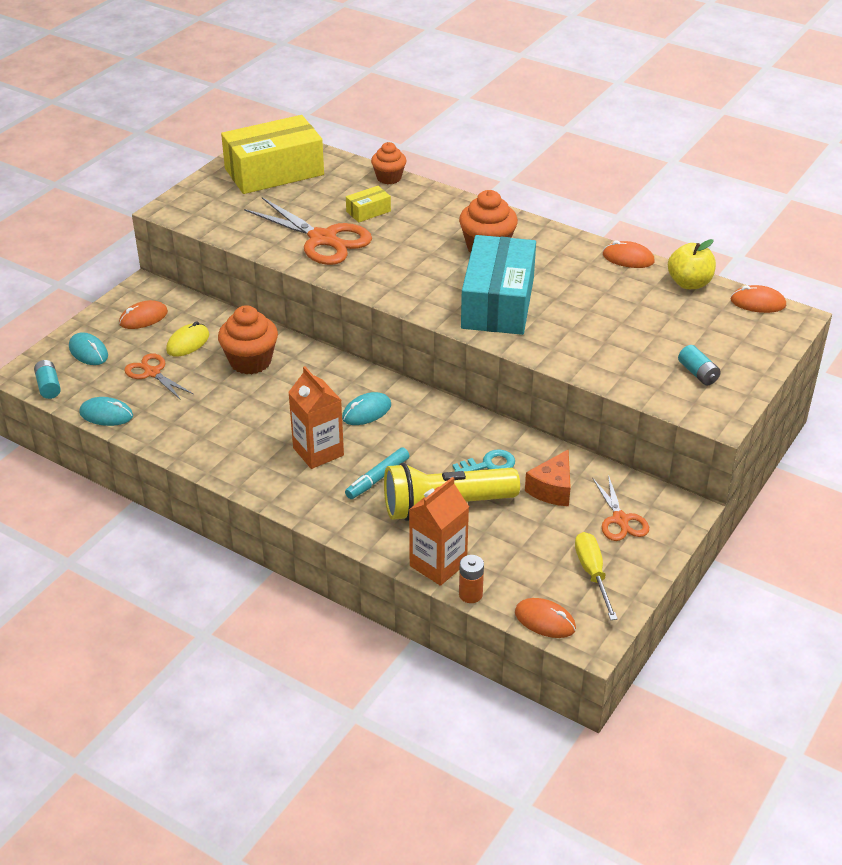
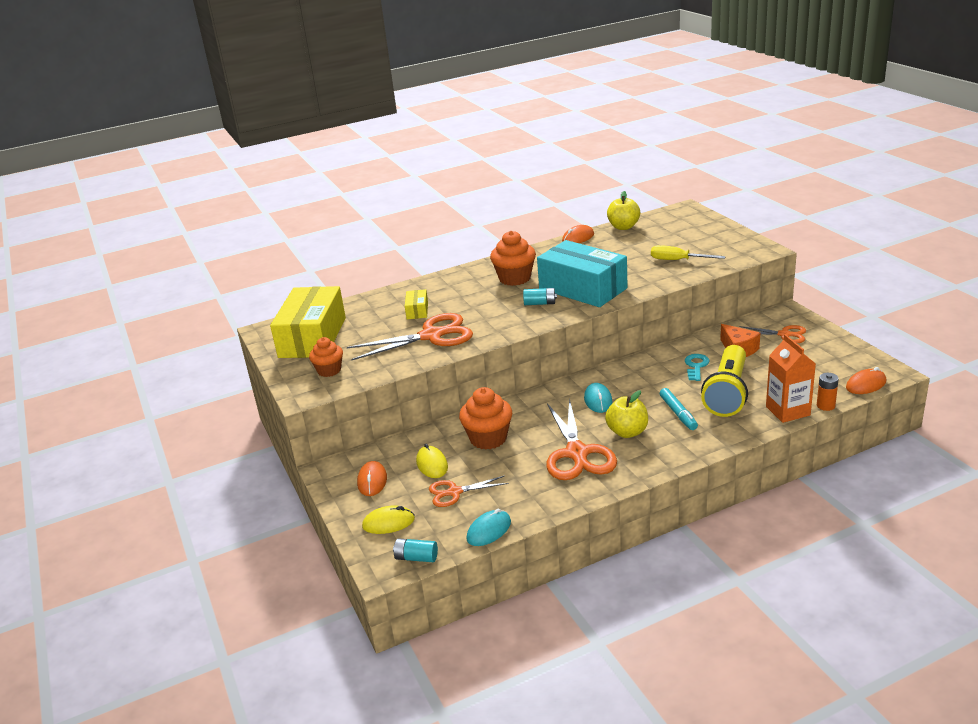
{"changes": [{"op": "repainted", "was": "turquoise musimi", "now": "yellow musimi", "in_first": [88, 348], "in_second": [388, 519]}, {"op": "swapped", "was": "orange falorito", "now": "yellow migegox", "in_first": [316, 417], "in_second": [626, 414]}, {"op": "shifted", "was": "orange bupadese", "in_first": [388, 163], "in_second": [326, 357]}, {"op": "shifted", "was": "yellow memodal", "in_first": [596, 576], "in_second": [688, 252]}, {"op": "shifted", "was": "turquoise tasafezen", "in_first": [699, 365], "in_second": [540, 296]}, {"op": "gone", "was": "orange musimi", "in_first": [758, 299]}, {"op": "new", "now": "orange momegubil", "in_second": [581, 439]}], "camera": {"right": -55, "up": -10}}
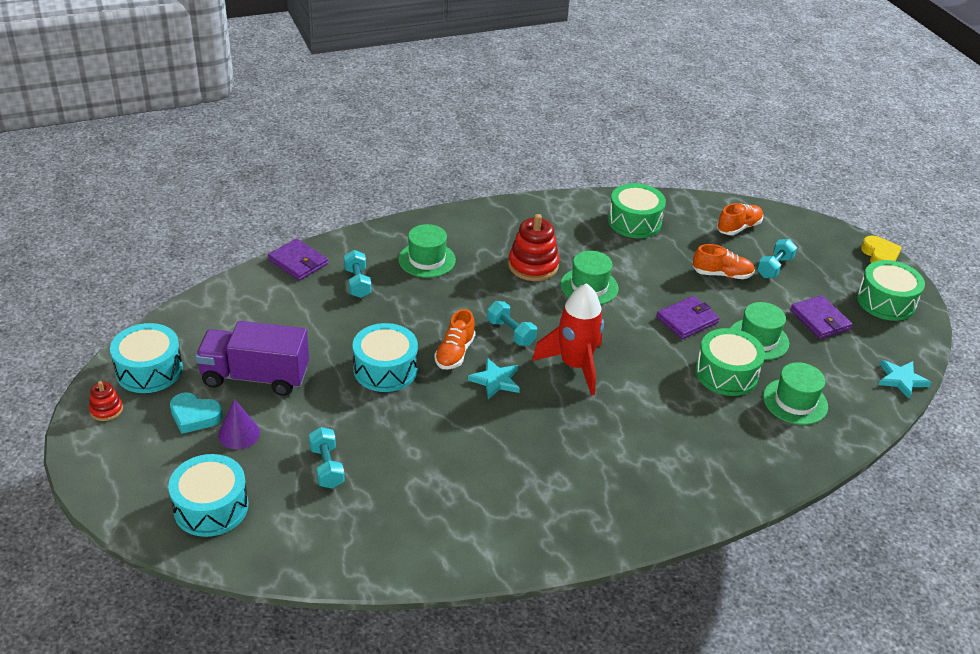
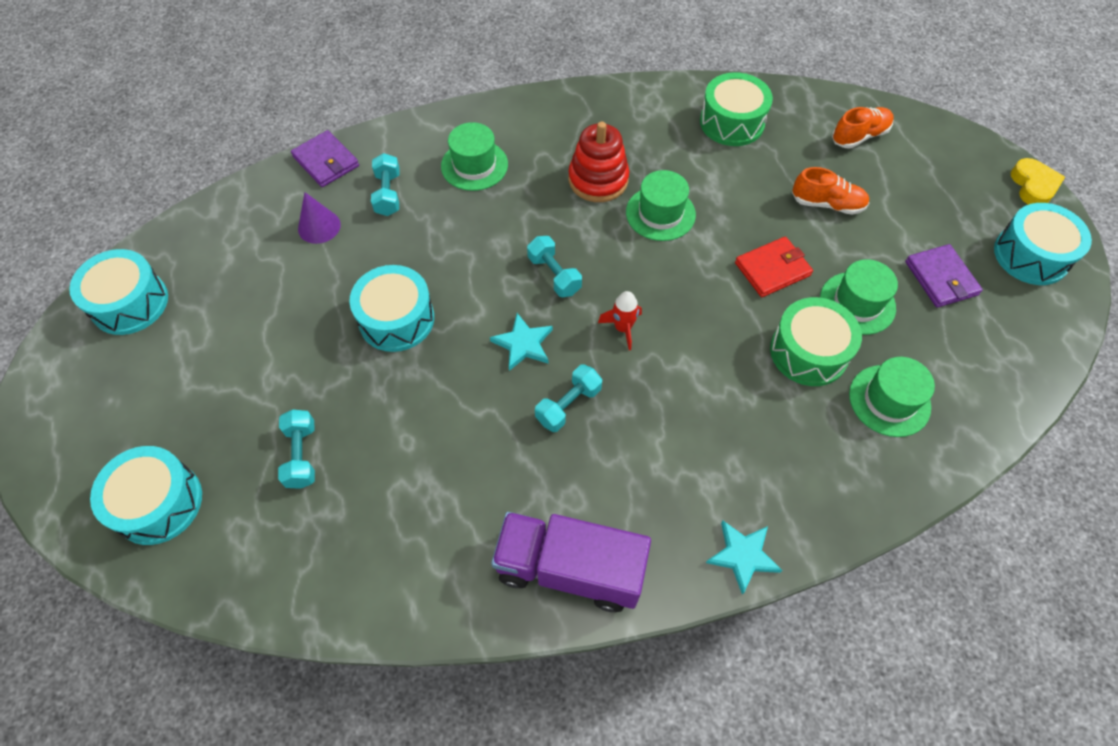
{"changes": [{"op": "gone", "was": "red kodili", "in_first": [106, 401]}, {"op": "gone", "was": "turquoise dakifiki", "in_first": [196, 413]}, {"op": "shifted", "was": "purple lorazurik", "in_first": [252, 358], "in_second": [571, 562]}, {"op": "shifted", "was": "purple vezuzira", "in_first": [239, 424], "in_second": [319, 218]}, {"op": "gone", "was": "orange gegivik", "in_first": [455, 339]}, {"op": "scaled", "was": "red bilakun", "in_first": [568, 339], "in_second": [620, 320], "ratio": 0.49}, {"op": "repainted", "was": "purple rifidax", "now": "red rifidax", "in_first": [688, 317], "in_second": [774, 267]}, {"op": "shifted", "was": "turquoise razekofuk", "in_first": [777, 258], "in_second": [568, 398]}, {"op": "repainted", "was": "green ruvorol", "now": "turquoise ruvorol", "in_first": [891, 290], "in_second": [1043, 244]}, {"op": "shifted", "was": "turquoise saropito", "in_first": [905, 379], "in_second": [744, 558]}], "camera": {"right": 10, "up": 20}}
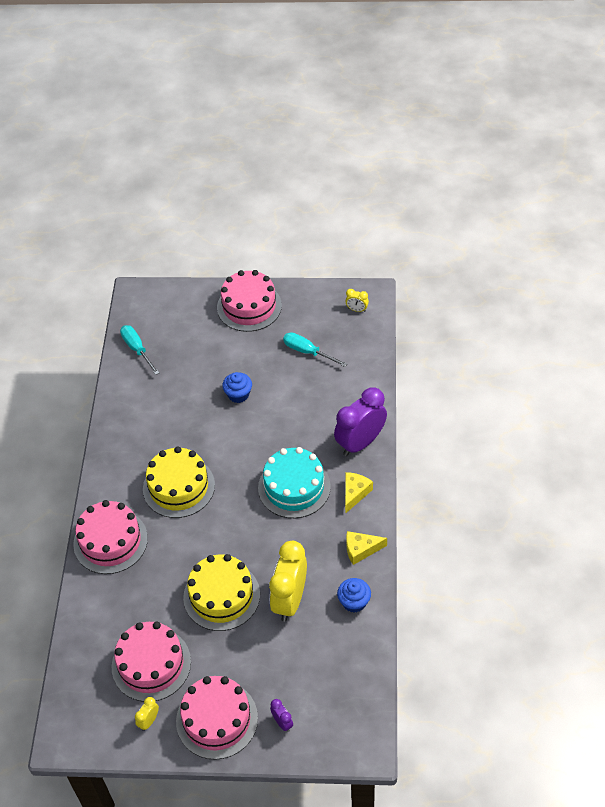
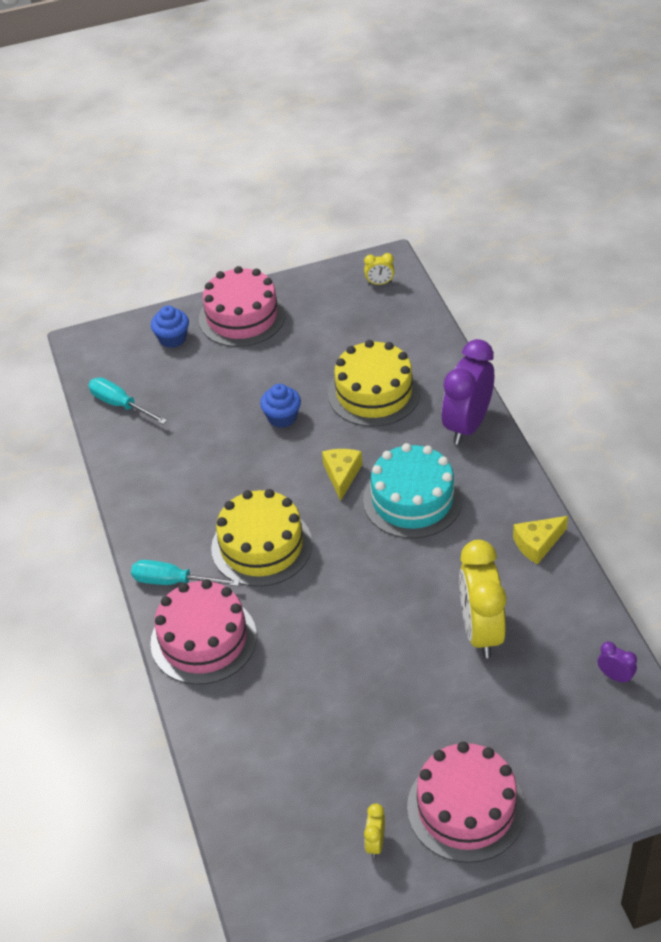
{"changes": [{"op": "gone", "was": "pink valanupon", "in_first": [151, 662]}, {"op": "shifted", "was": "yellow valanupon", "in_first": [221, 592], "in_second": [374, 383]}, {"op": "shifted", "was": "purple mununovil", "in_first": [281, 715], "in_second": [617, 662]}, {"op": "shifted", "was": "turquoise memodal", "in_first": [315, 349], "in_second": [185, 573]}, {"op": "shifted", "was": "blue bupadese", "in_first": [354, 595], "in_second": [170, 326]}, {"op": "shifted", "was": "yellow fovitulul", "in_first": [359, 493], "in_second": [342, 475]}], "camera": {"right": -20, "up": -5}}
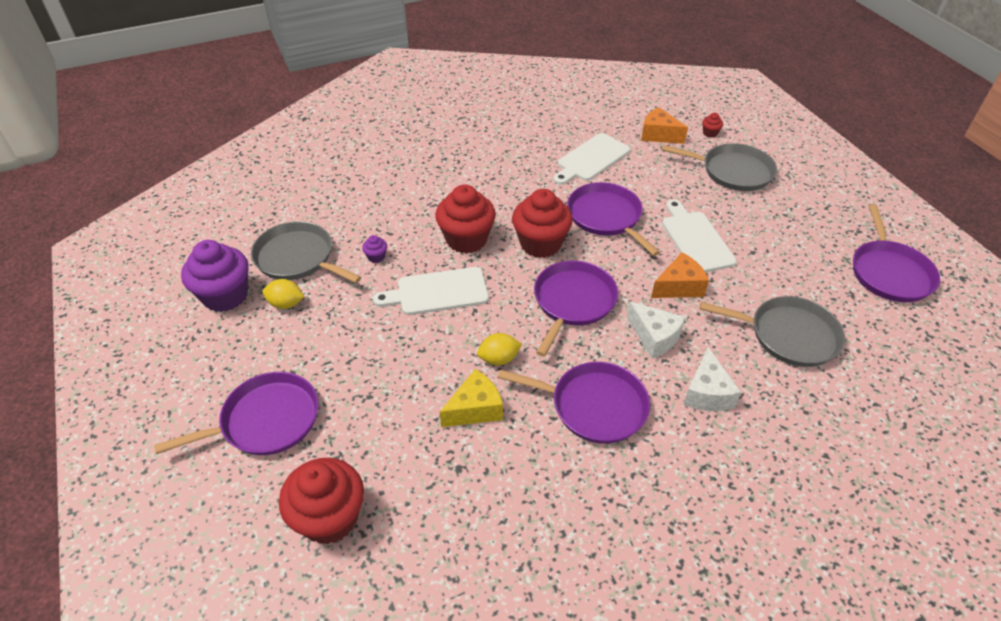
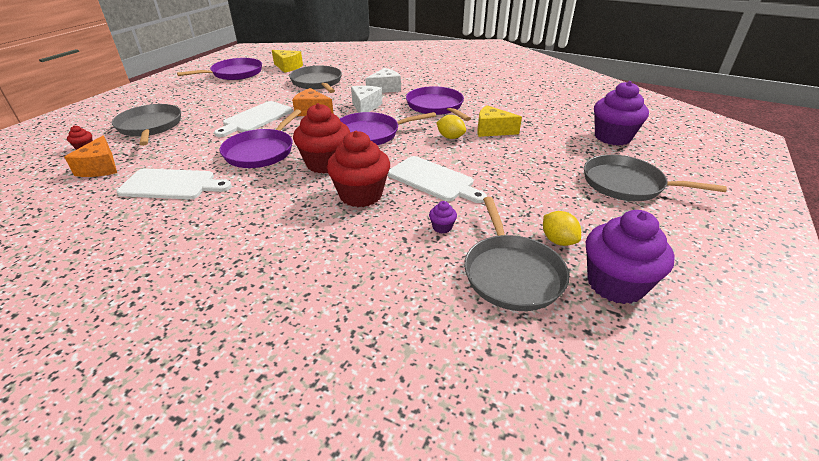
{"changes": [{"op": "repainted", "was": "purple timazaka", "now": "grey timazaka", "in_first": [236, 413], "in_second": [655, 178]}, {"op": "repainted", "was": "red bupadese", "now": "purple bupadese", "in_first": [321, 501], "in_second": [621, 113]}, {"op": "new", "now": "yellow fovitulul", "in_second": [287, 61]}], "camera": {"right": -130, "up": -10}}
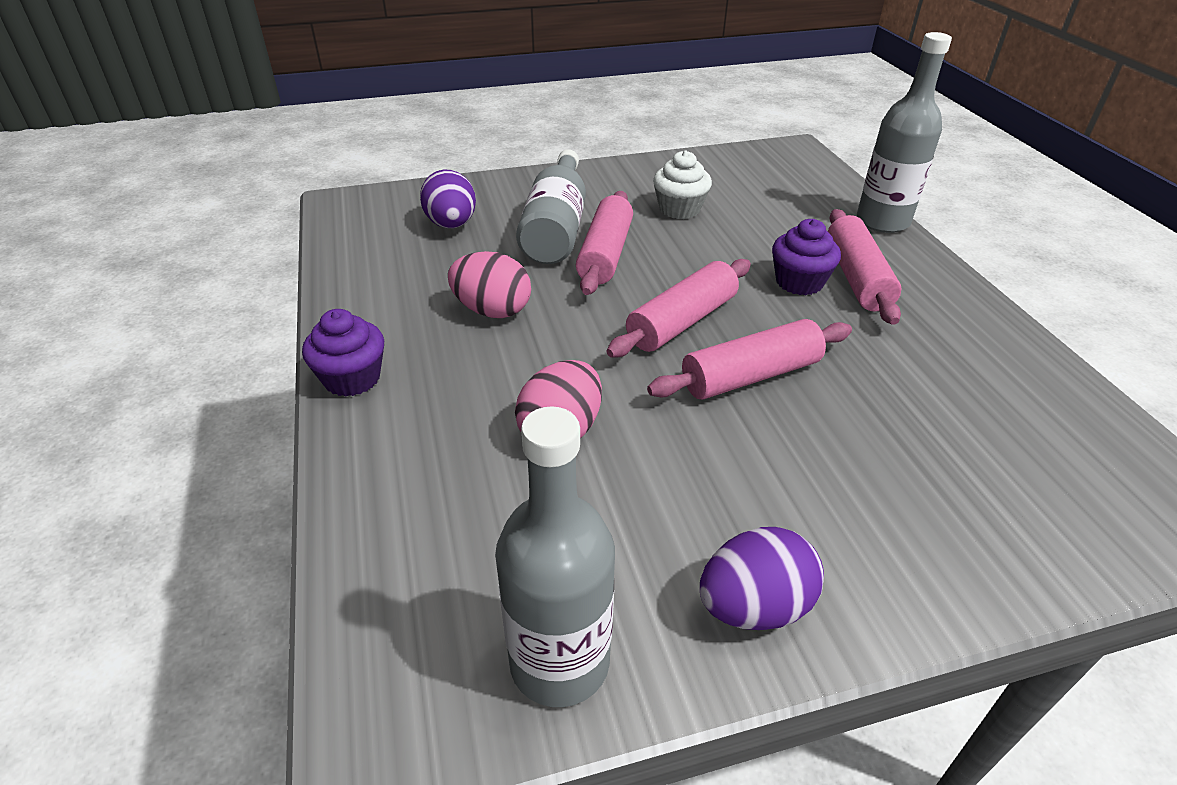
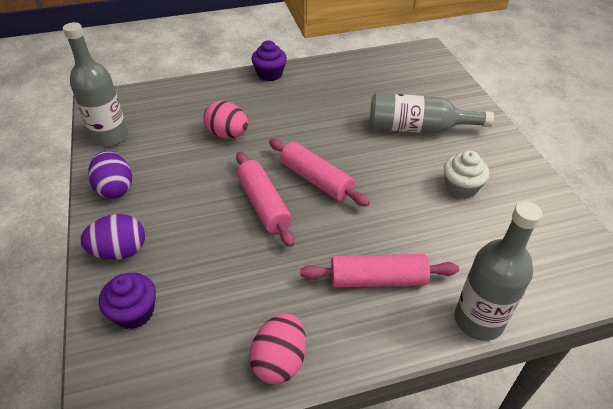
{"changes": [{"op": "shifted", "was": "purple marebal", "in_first": [448, 199], "in_second": [112, 237]}, {"op": "shifted", "was": "pink marebal", "in_first": [489, 284], "in_second": [277, 348]}, {"op": "gone", "was": "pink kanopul", "in_first": [604, 243]}, {"op": "shifted", "was": "purple bupadese", "in_first": [806, 257], "in_second": [127, 301]}], "camera": {"right": 90, "up": 5}}
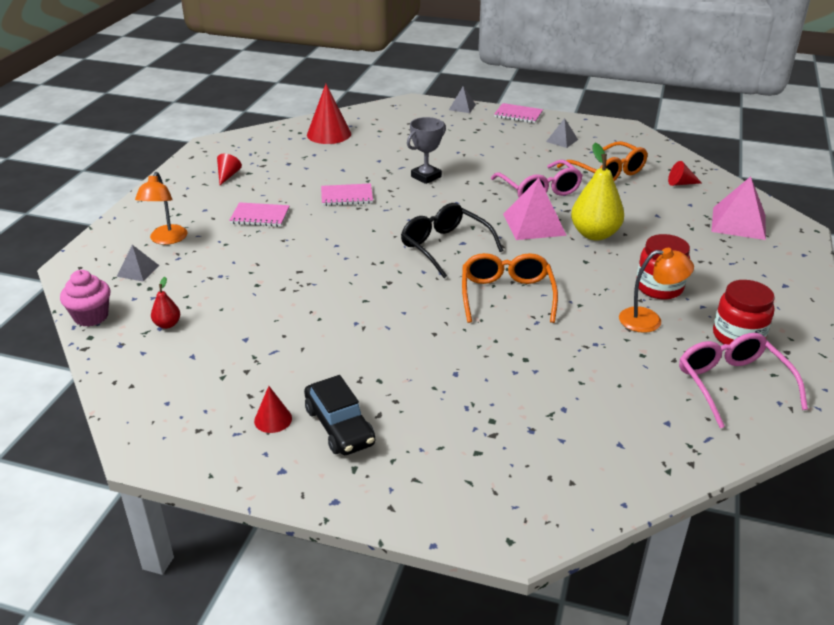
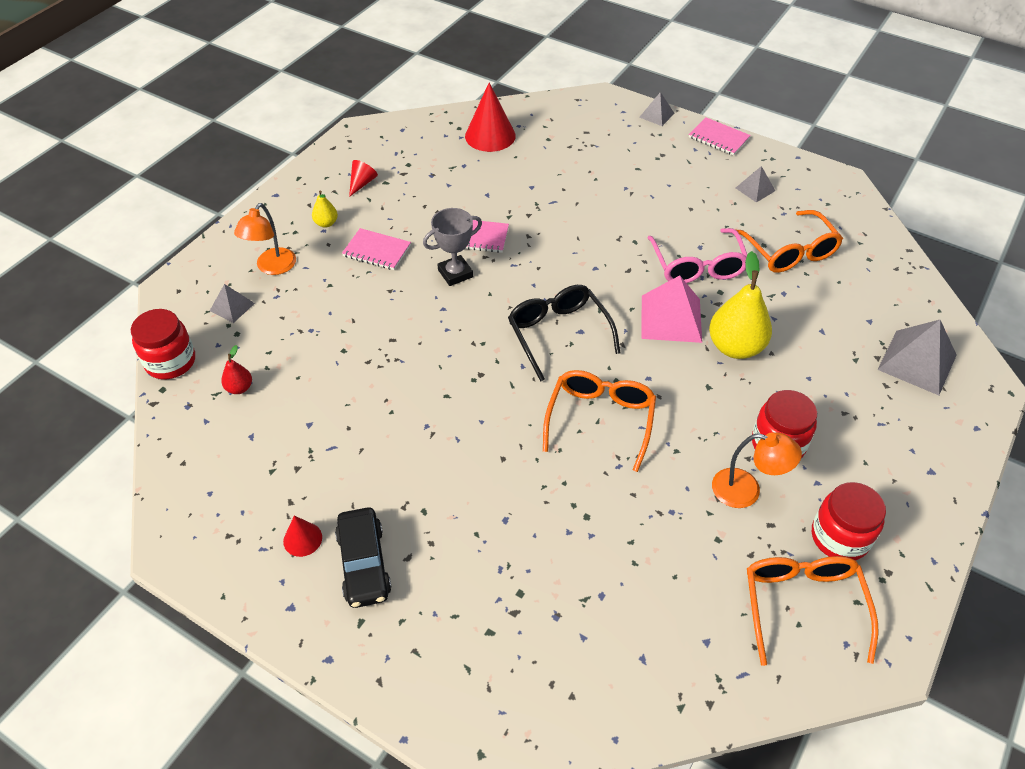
{"changes": [{"op": "swapped", "was": "pink bupadese", "now": "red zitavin", "in_first": [85, 298], "in_second": [163, 344]}, {"op": "shifted", "was": "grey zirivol", "in_first": [426, 150], "in_second": [452, 247]}, {"op": "gone", "was": "red vezuzira", "in_first": [685, 173]}, {"op": "repainted", "was": "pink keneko", "now": "orange keneko", "in_first": [743, 380], "in_second": [813, 611]}, {"op": "repainted", "was": "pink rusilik", "now": "grey rusilik", "in_first": [738, 208], "in_second": [917, 357]}, {"op": "new", "now": "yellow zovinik", "in_second": [325, 208]}], "camera": {"right": 15, "up": 15}}
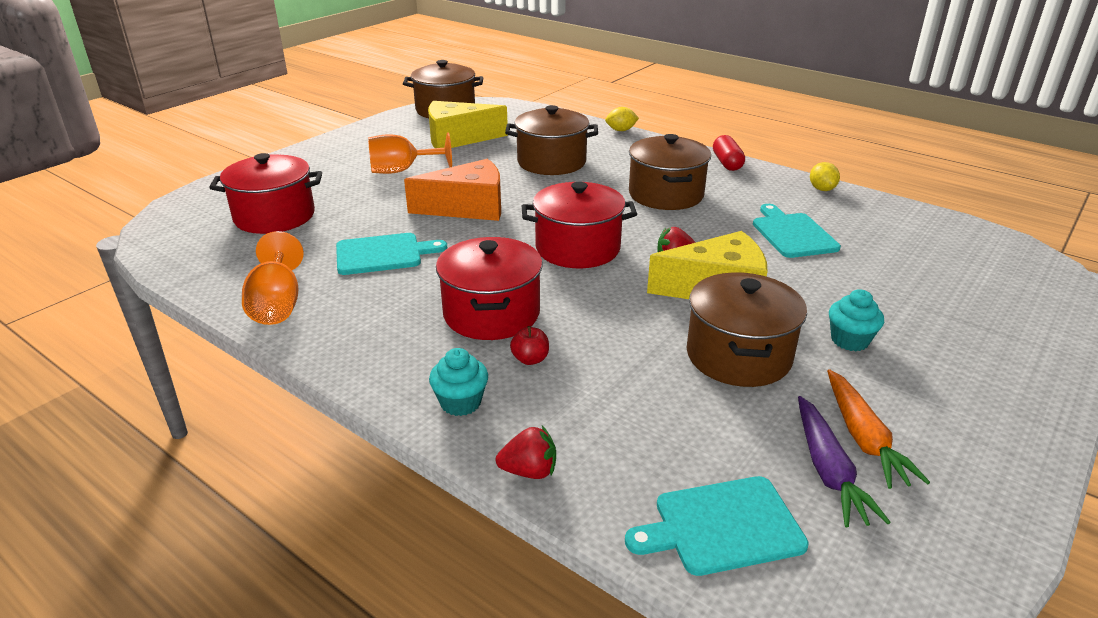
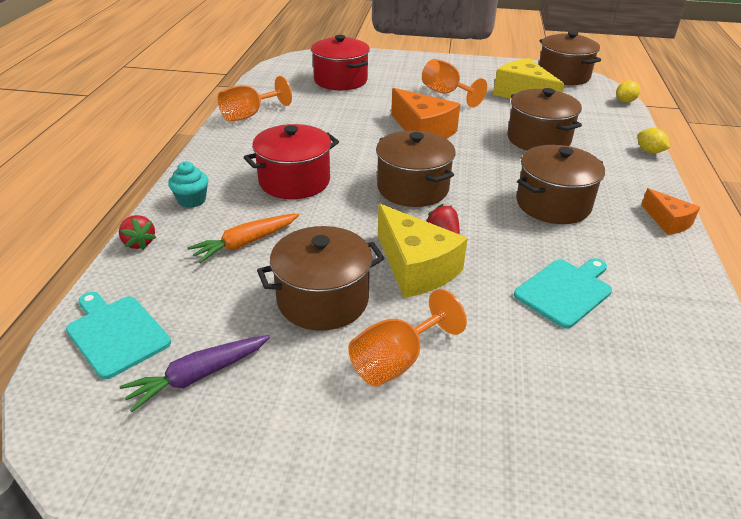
{"changes": [{"op": "gone", "was": "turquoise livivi", "in_first": [391, 254]}, {"op": "gone", "was": "red migegox", "in_first": [529, 345]}, {"op": "repainted", "was": "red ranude", "now": "brown ranude", "in_first": [579, 225], "in_second": [415, 169]}, {"op": "swapped", "was": "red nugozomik", "now": "orange fovitulul", "in_first": [729, 153], "in_second": [671, 211]}, {"op": "shifted", "was": "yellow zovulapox", "in_first": [825, 176], "in_second": [628, 91]}, {"op": "shifted", "was": "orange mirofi", "in_first": [878, 429], "in_second": [243, 238]}, {"op": "swapped", "was": "turquoise bupadese", "now": "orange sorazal", "in_first": [856, 320], "in_second": [407, 338]}], "camera": {"right": 60, "up": 5}}
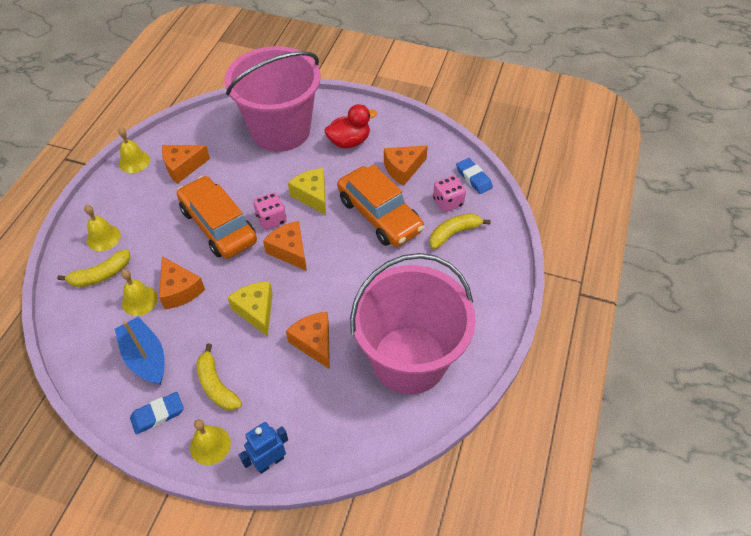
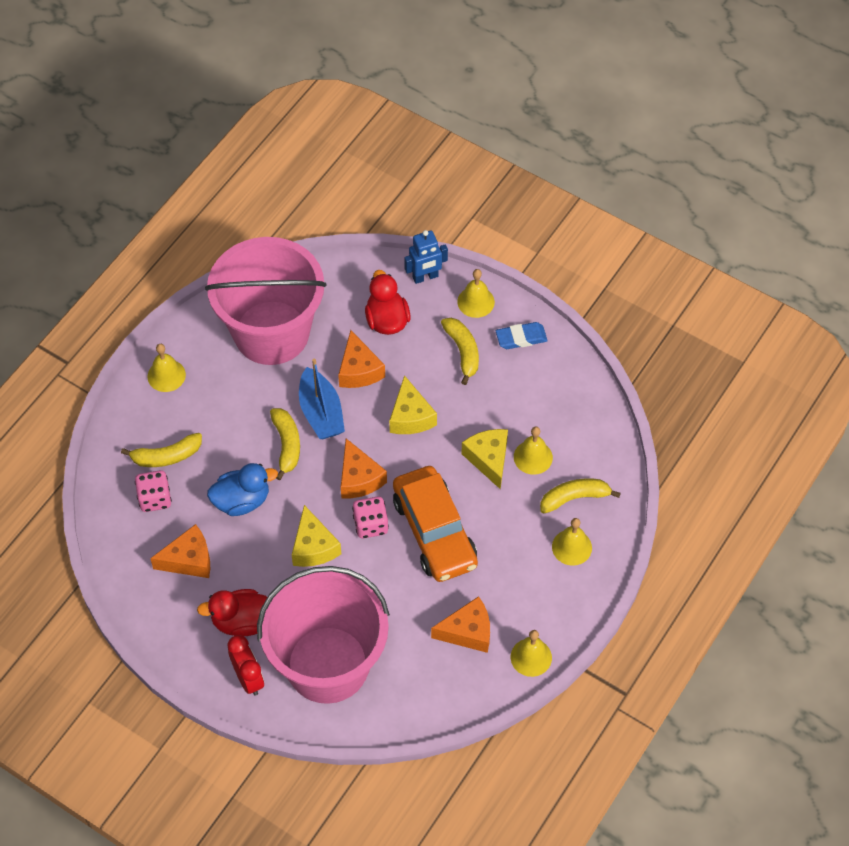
{"changes": [{"op": "shifted", "was": "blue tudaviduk", "in_first": [140, 351], "in_second": [322, 399]}, {"op": "repainted", "was": "orange fovitulul", "now": "yellow fovitulul", "in_first": [182, 282], "in_second": [484, 459]}, {"op": "swapped", "was": "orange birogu", "now": "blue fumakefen", "in_first": [380, 205], "in_second": [242, 489]}, {"op": "gone", "was": "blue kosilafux", "in_first": [474, 176]}, {"op": "new", "now": "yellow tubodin", "in_second": [167, 368]}, {"op": "new", "now": "red mununovil", "in_second": [245, 665]}, {"op": "new", "now": "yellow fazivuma", "in_second": [285, 444]}, {"op": "new", "now": "red fumakefen", "in_second": [388, 302]}], "camera": {"right": -165, "up": 5}}
